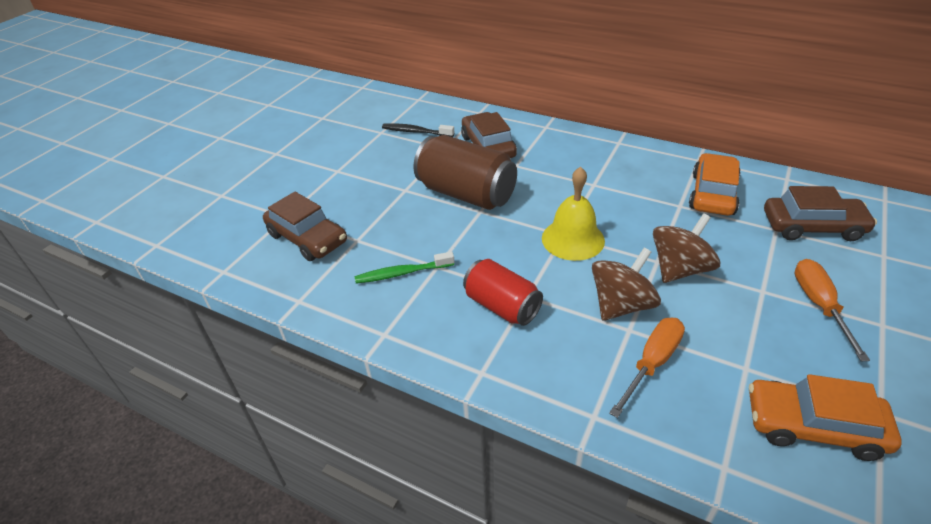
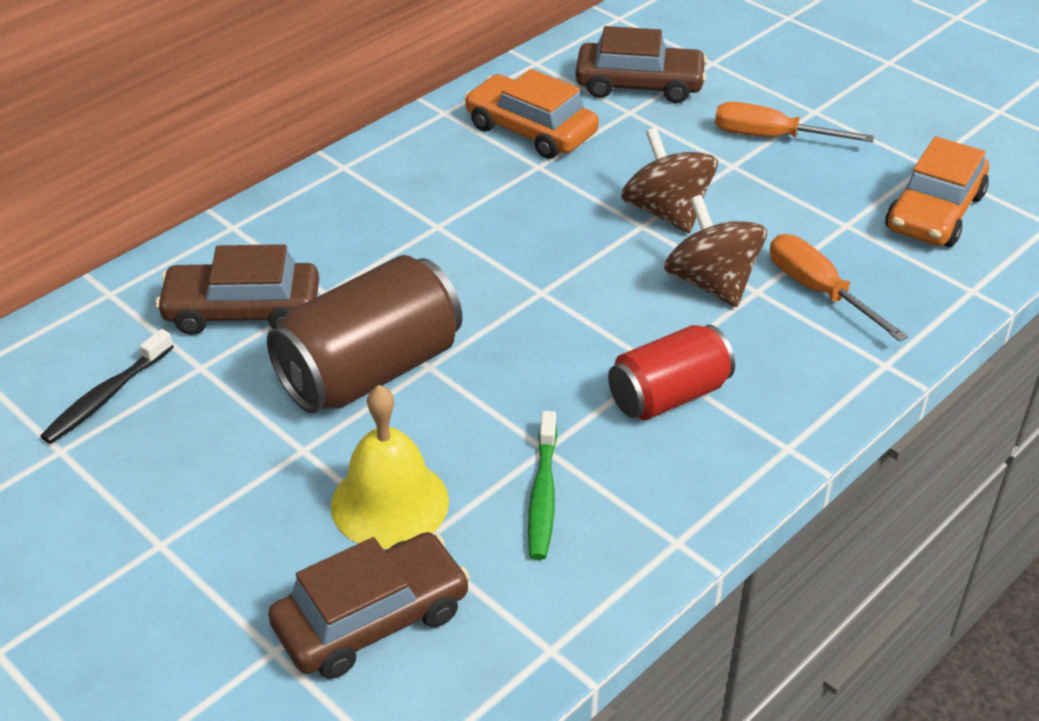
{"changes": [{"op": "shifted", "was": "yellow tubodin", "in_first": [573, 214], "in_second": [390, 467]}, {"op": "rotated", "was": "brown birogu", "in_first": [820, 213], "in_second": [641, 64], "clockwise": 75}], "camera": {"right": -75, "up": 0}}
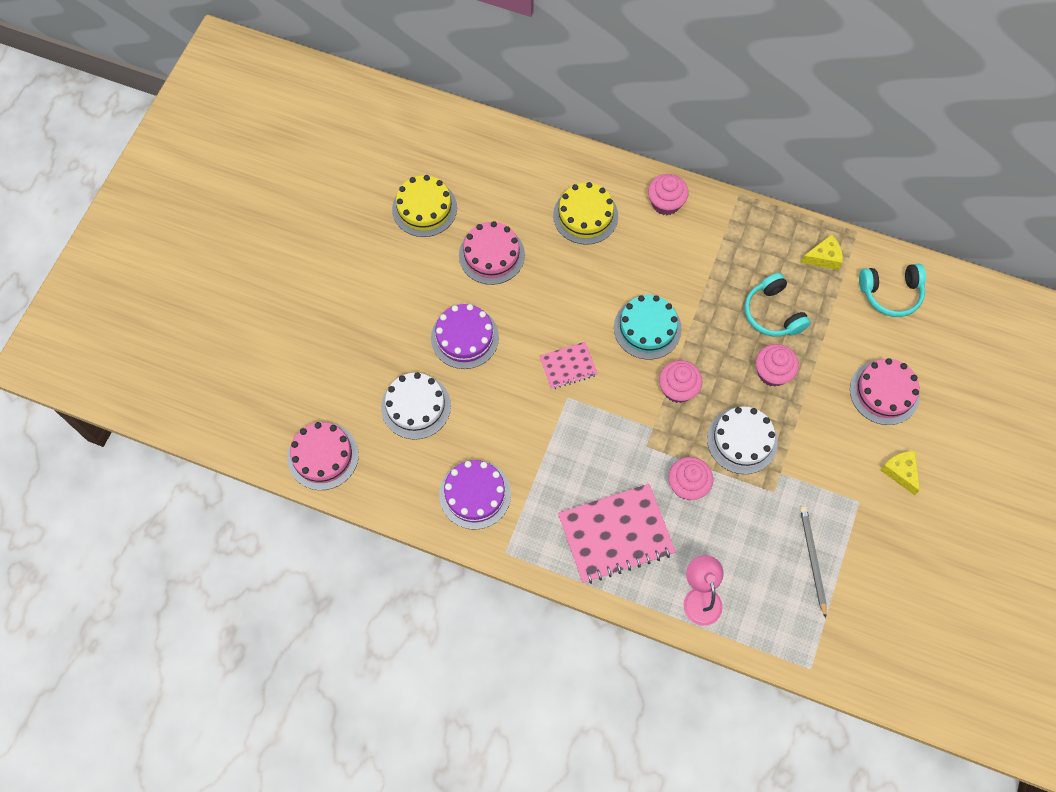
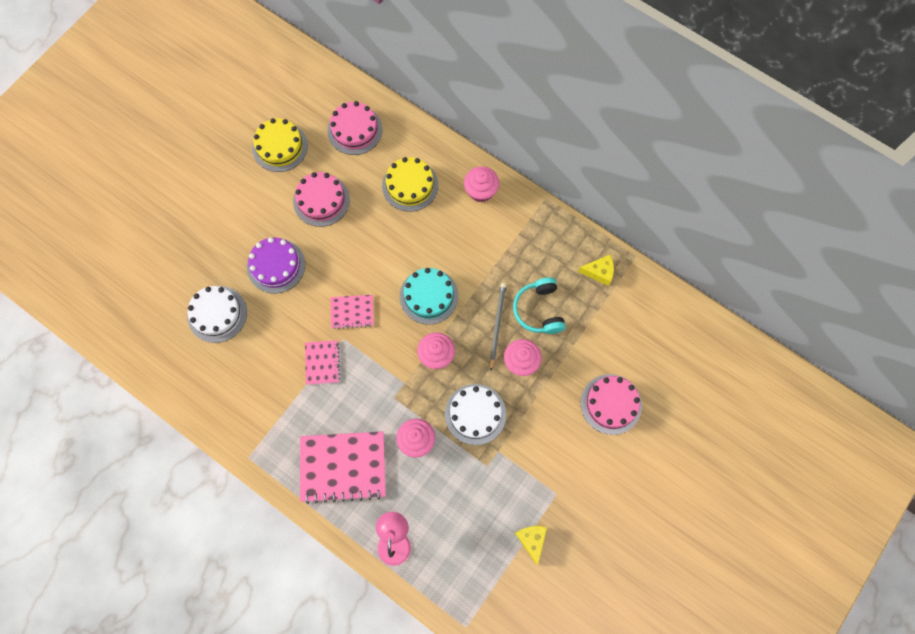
{"changes": [{"op": "shifted", "was": "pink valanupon", "in_first": [323, 456], "in_second": [355, 128]}, {"op": "gone", "was": "purple valanupon", "in_first": [475, 494]}, {"op": "shifted", "was": "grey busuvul", "in_first": [813, 562], "in_second": [498, 326]}, {"op": "gone", "was": "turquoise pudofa", "in_first": [892, 290]}, {"op": "shifted", "was": "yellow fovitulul", "in_first": [900, 473], "in_second": [531, 545]}, {"op": "new", "now": "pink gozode", "in_second": [322, 362]}], "camera": {"right": 15, "up": 5}}
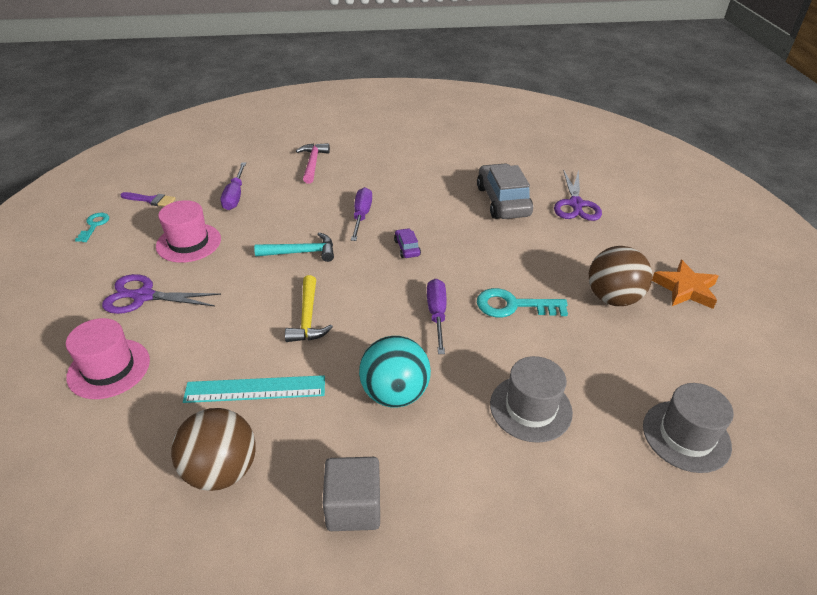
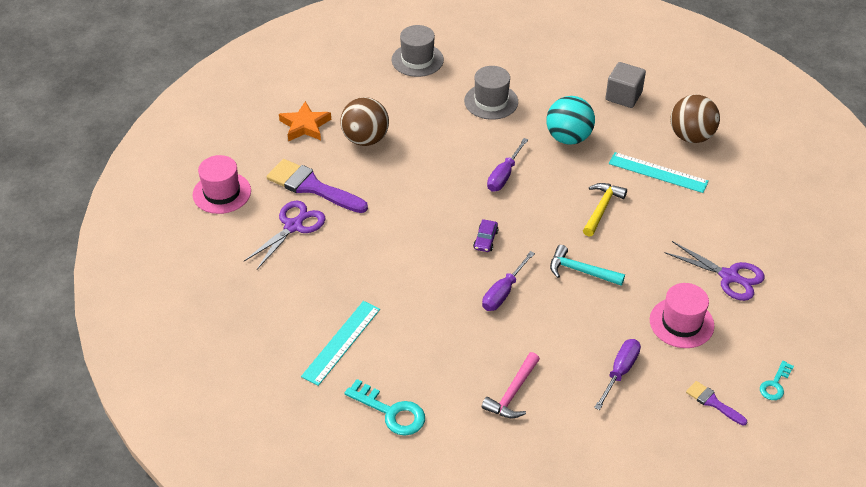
{"changes": [{"op": "shifted", "was": "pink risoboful", "in_first": [108, 358], "in_second": [222, 184]}, {"op": "gone", "was": "grey birogu", "in_first": [505, 191]}, {"op": "shifted", "was": "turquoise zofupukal", "in_first": [522, 303], "in_second": [384, 407]}, {"op": "new", "now": "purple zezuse", "in_second": [317, 186]}, {"op": "new", "now": "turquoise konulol", "in_second": [340, 343]}], "camera": {"right": -150, "up": 5}}
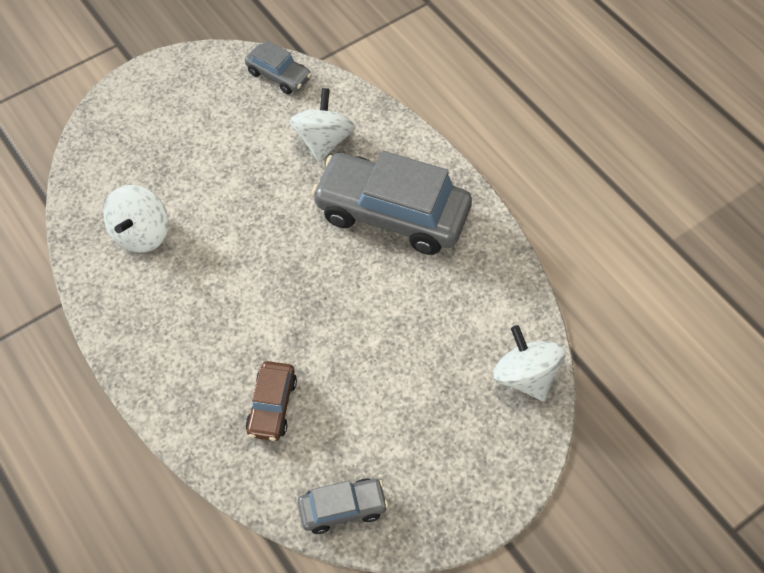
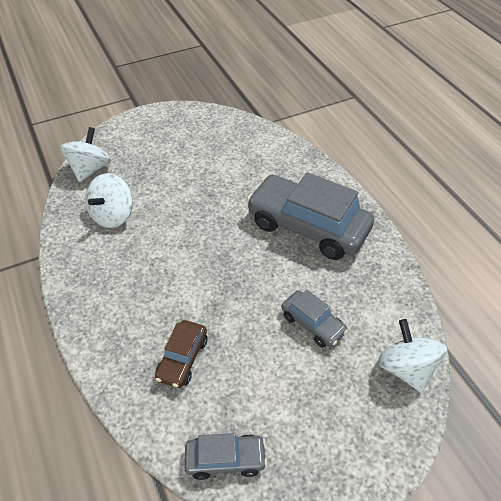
{"changes": [{"op": "shifted", "was": "grey birogu", "in_first": [278, 67], "in_second": [314, 319]}, {"op": "shifted", "was": "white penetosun", "in_first": [322, 125], "in_second": [85, 154]}], "camera": {"right": 10, "up": -10}}
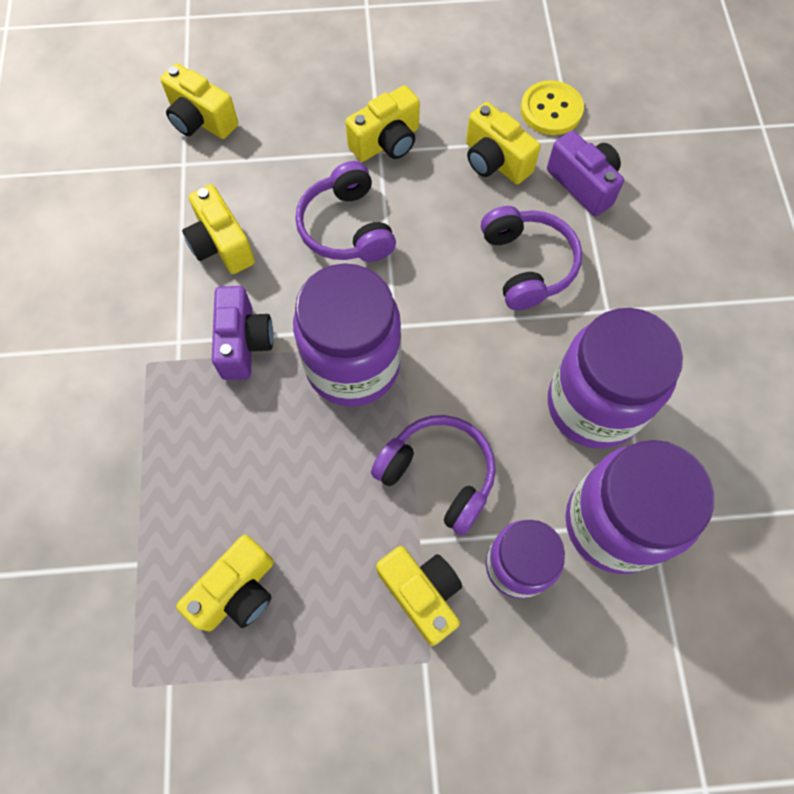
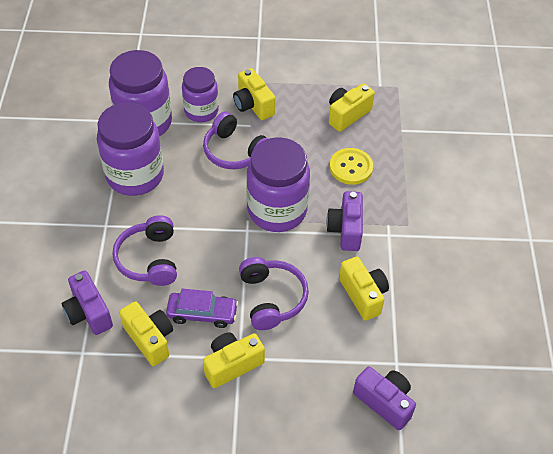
{"changes": [{"op": "repainted", "was": "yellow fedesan", "now": "purple fedesan", "in_first": [199, 101], "in_second": [384, 398]}, {"op": "shifted", "was": "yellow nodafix", "in_first": [552, 107], "in_second": [351, 166]}, {"op": "new", "now": "purple birogu", "in_second": [202, 308]}], "camera": {"right": -175, "up": -15}}
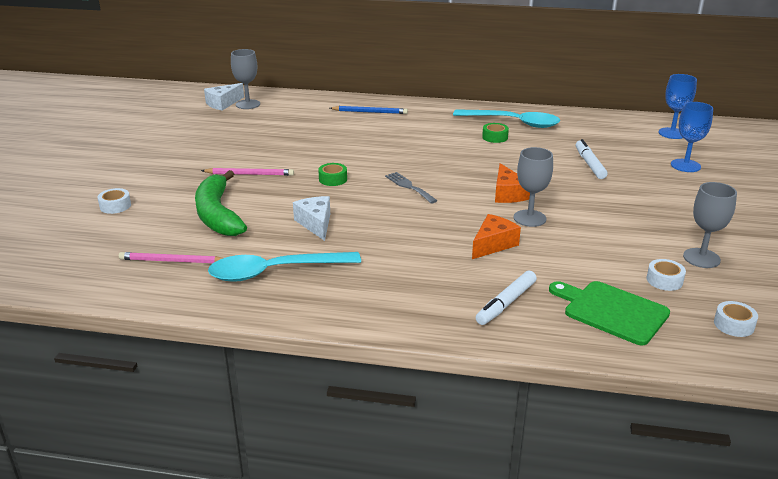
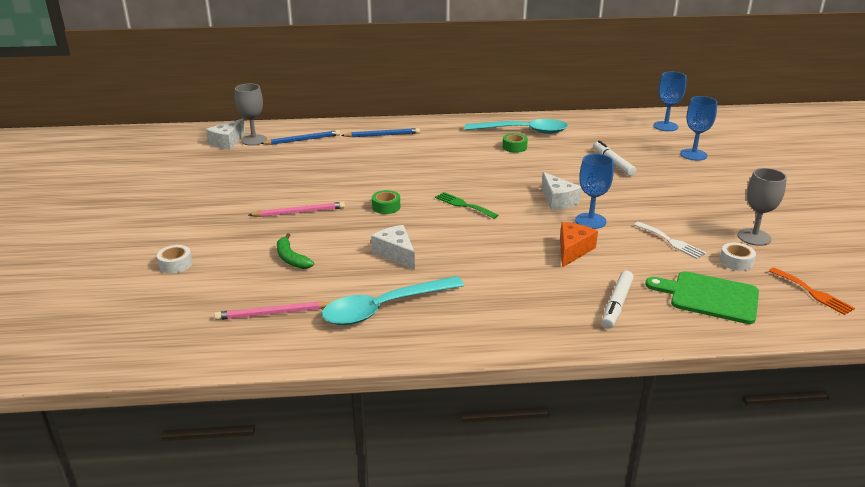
{"changes": [{"op": "scaled", "was": "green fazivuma", "in_first": [221, 203], "in_second": [295, 251], "ratio": 0.52}, {"op": "repainted", "was": "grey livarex", "now": "green livarex", "in_first": [411, 188], "in_second": [467, 205]}, {"op": "repainted", "was": "orange fovitulul", "now": "white fovitulul", "in_first": [512, 183], "in_second": [561, 191]}, {"op": "repainted", "was": "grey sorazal", "now": "blue sorazal", "in_first": [533, 187], "in_second": [594, 191]}, {"op": "swapped", "was": "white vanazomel", "now": "orange livarex", "in_first": [736, 319], "in_second": [812, 291]}, {"op": "new", "now": "blue busuvul", "in_second": [300, 137]}, {"op": "new", "now": "white livarex", "in_second": [670, 240]}], "camera": {"right": -15, "up": 0}}
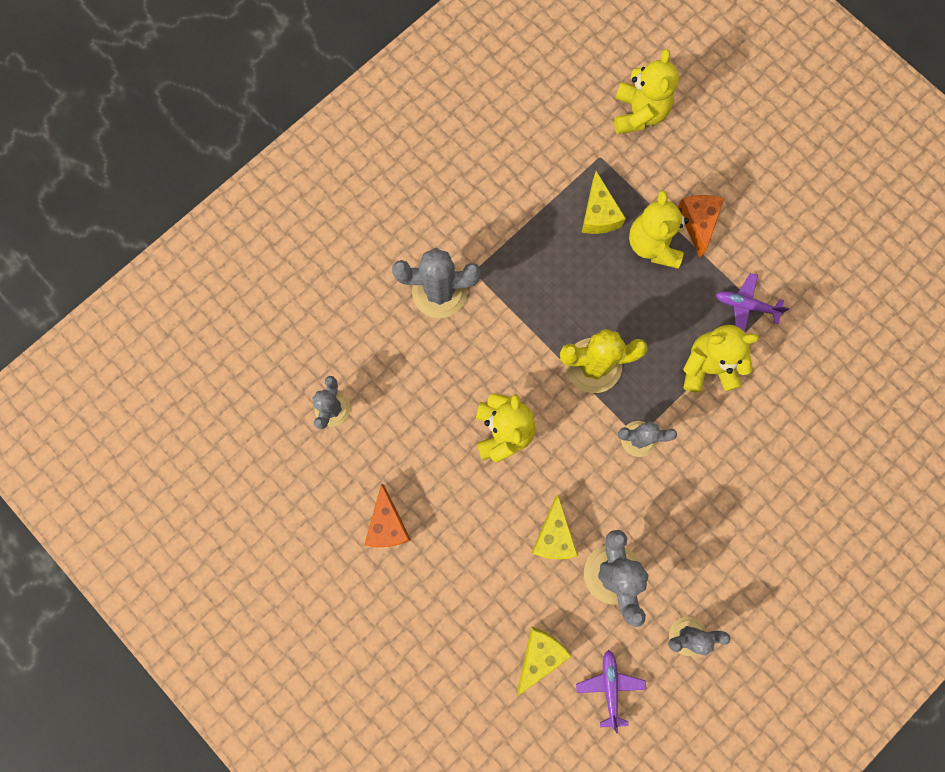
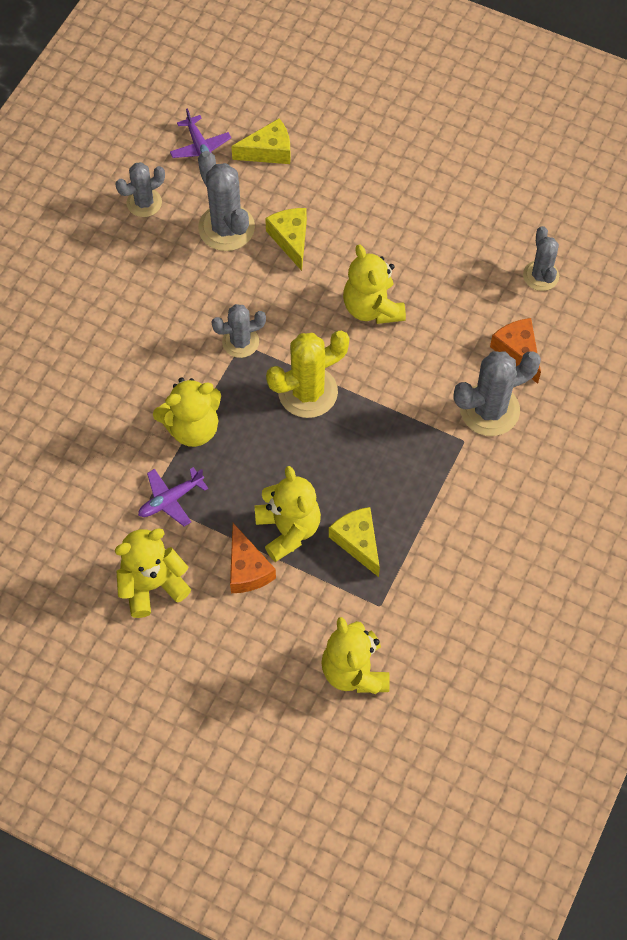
{"changes": [{"op": "shifted", "was": "orange fovitulul", "in_first": [387, 515], "in_second": [515, 351]}, {"op": "rotated", "was": "yellow fovitulul", "in_first": [544, 661], "in_second": [261, 141], "clockwise": -120}, {"op": "rotated", "was": "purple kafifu", "in_first": [752, 302], "in_second": [173, 496], "clockwise": 150}, {"op": "new", "now": "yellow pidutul", "in_second": [153, 573]}], "camera": {"right": 160, "up": -15}}
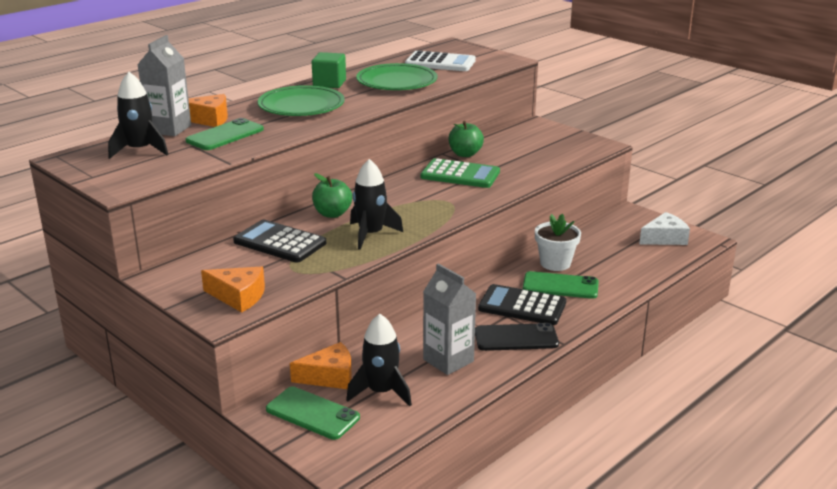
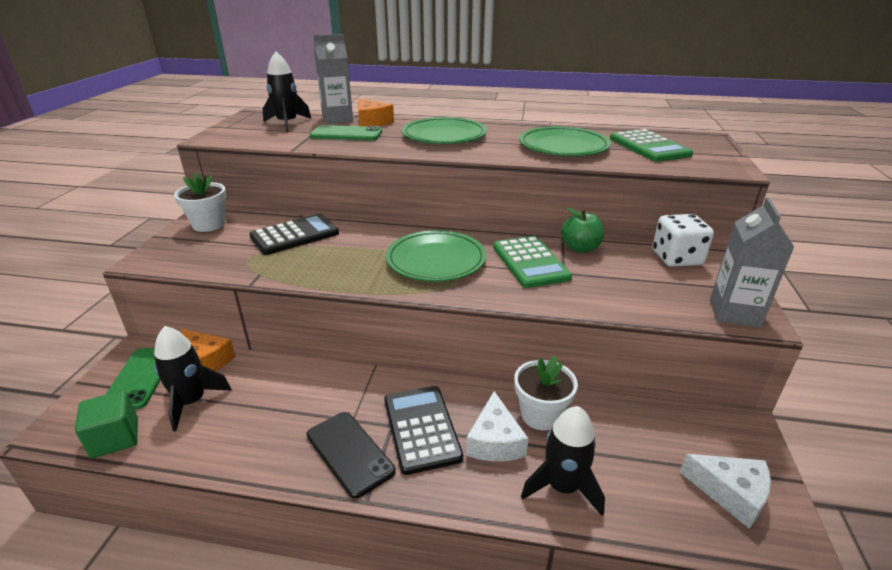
{"changes": [{"op": "gone", "was": "orange fovitulul", "in_first": [233, 290]}, {"op": "rotated", "was": "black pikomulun", "in_first": [279, 241], "in_second": [294, 234], "clockwise": 60}, {"op": "shifted", "was": "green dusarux", "in_first": [329, 70], "in_second": [106, 424]}, {"op": "gone", "was": "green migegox", "in_first": [332, 195]}, {"op": "shifted", "was": "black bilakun", "in_first": [377, 204], "in_second": [563, 461]}, {"op": "repainted", "was": "white pikomulun", "now": "green pikomulun", "in_first": [440, 60], "in_second": [651, 145]}, {"op": "shifted", "was": "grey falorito", "in_first": [449, 319], "in_second": [752, 262]}, {"op": "swapped", "was": "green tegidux", "now": "white fovitulul", "in_first": [561, 285], "in_second": [497, 426]}, {"op": "new", "now": "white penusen", "in_second": [200, 202]}, {"op": "new", "now": "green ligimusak", "in_second": [436, 256]}, {"op": "new", "now": "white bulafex", "in_second": [683, 240]}], "camera": {"right": 55, "up": 5}}
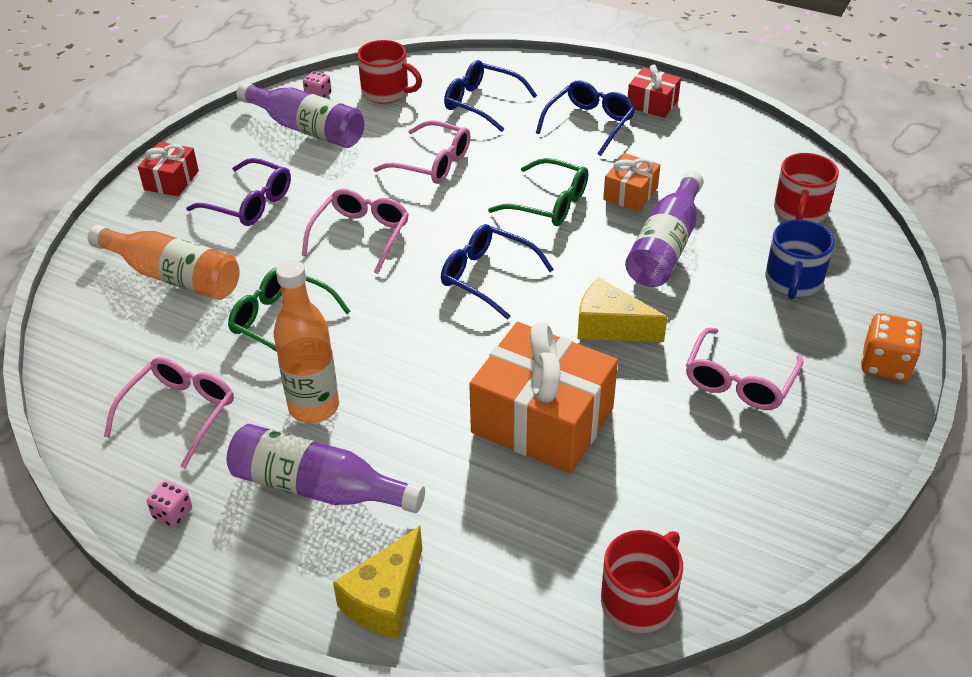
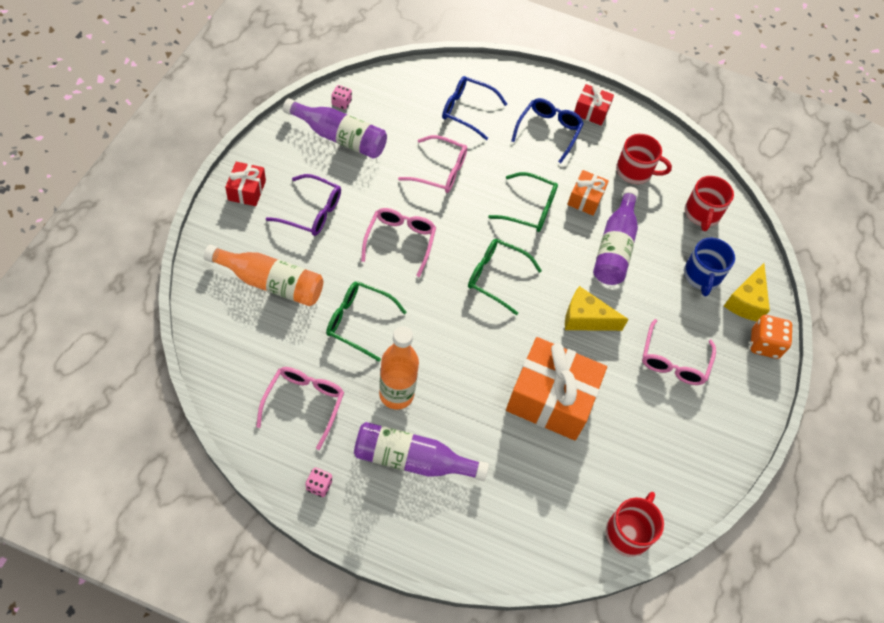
{"changes": [{"op": "shifted", "was": "yellow fovitulul", "in_first": [377, 582], "in_second": [747, 292]}, {"op": "shifted", "was": "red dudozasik", "in_first": [389, 72], "in_second": [644, 159]}, {"op": "repainted", "was": "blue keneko", "now": "green keneko", "in_first": [497, 271], "in_second": [505, 277]}], "camera": {"right": -15, "up": 15}}
